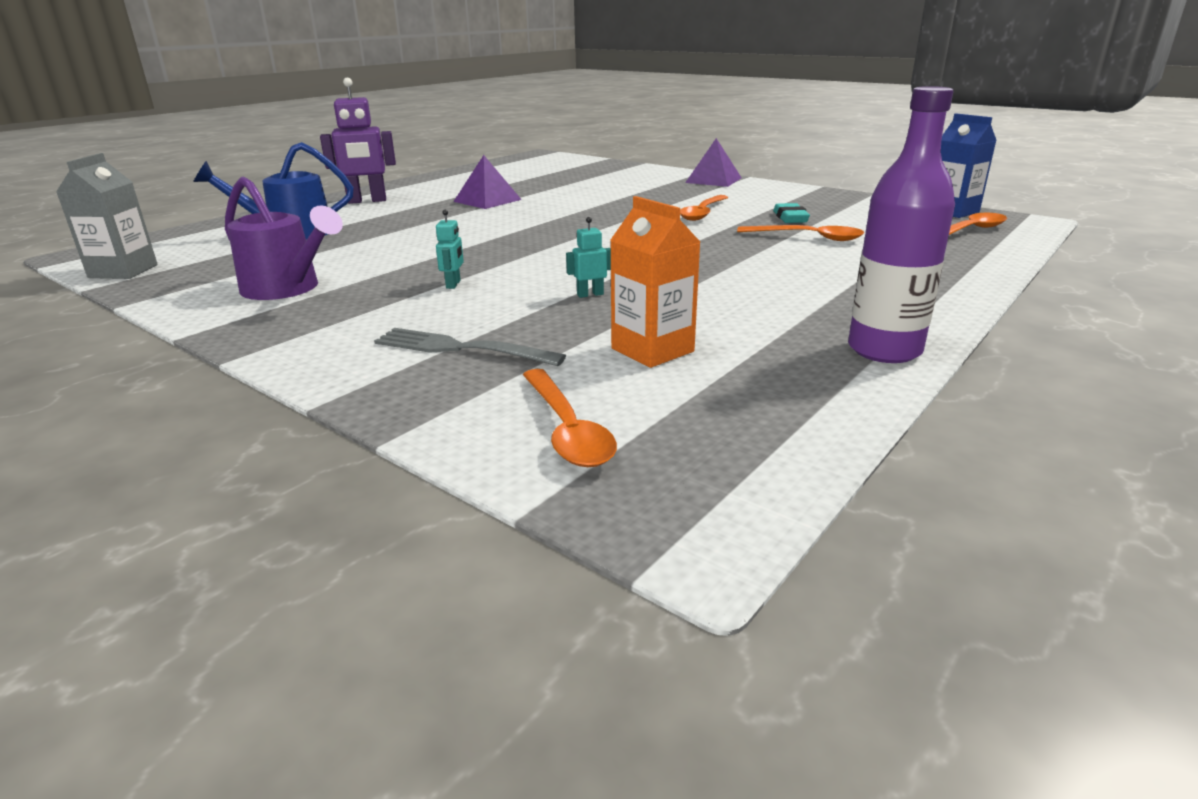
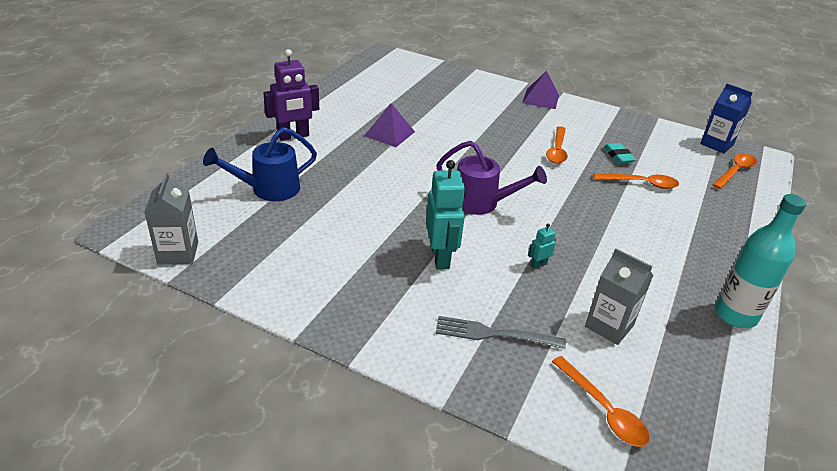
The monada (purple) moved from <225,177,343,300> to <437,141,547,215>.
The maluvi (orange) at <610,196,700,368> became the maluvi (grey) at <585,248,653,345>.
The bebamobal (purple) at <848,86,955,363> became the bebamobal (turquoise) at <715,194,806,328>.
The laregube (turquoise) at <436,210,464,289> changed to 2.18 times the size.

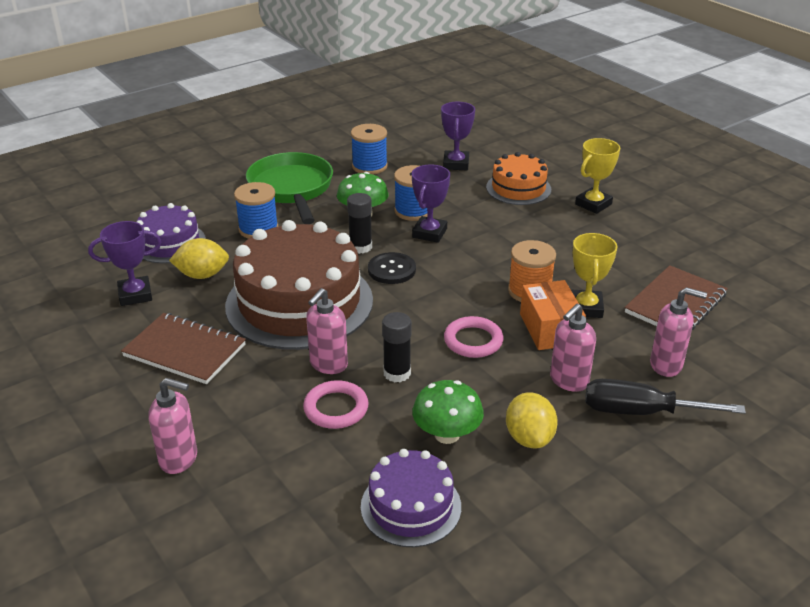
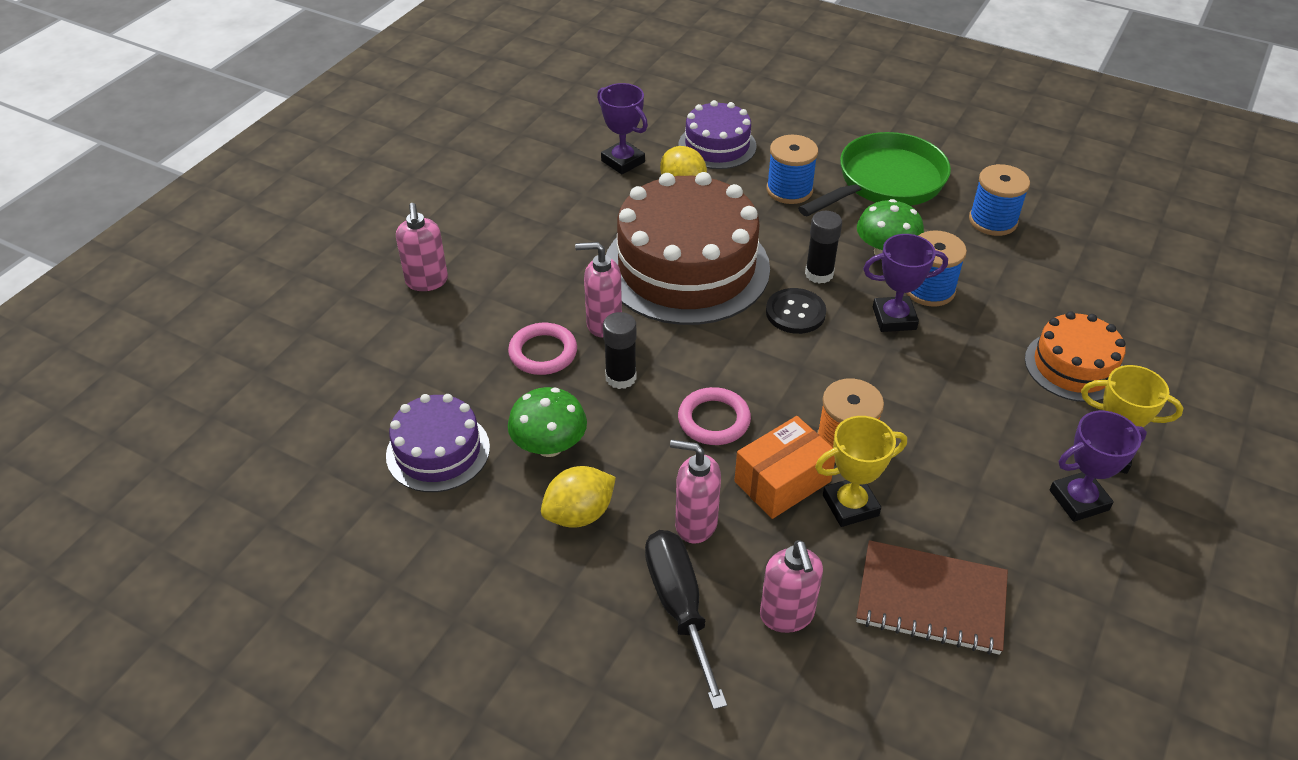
The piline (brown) at <121,313,246,384> disappeared.
The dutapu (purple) moved from <441,102,475,170> to <1049,411,1147,522>.

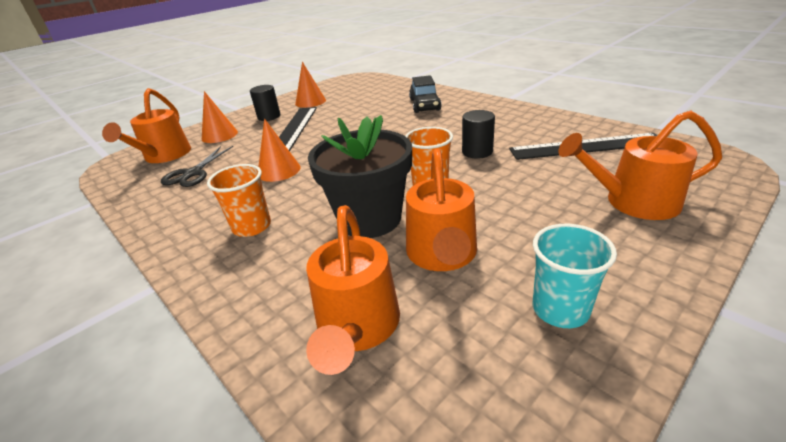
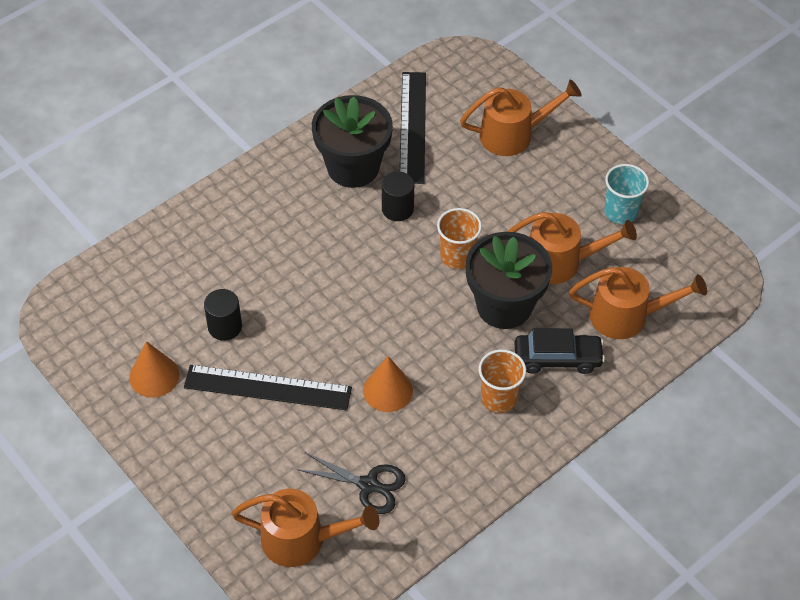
The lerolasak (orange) at <202,91,238,143> disappeared.
The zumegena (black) at <312,95,393,188> appeared.
The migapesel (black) moved from <250,85,280,121> to <204,289,242,341>.
The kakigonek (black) moved from <409,75,442,113> to <515,328,605,374>.
The monada (orange) at <558,110,722,220> turned 105 degrees counterclockwise.

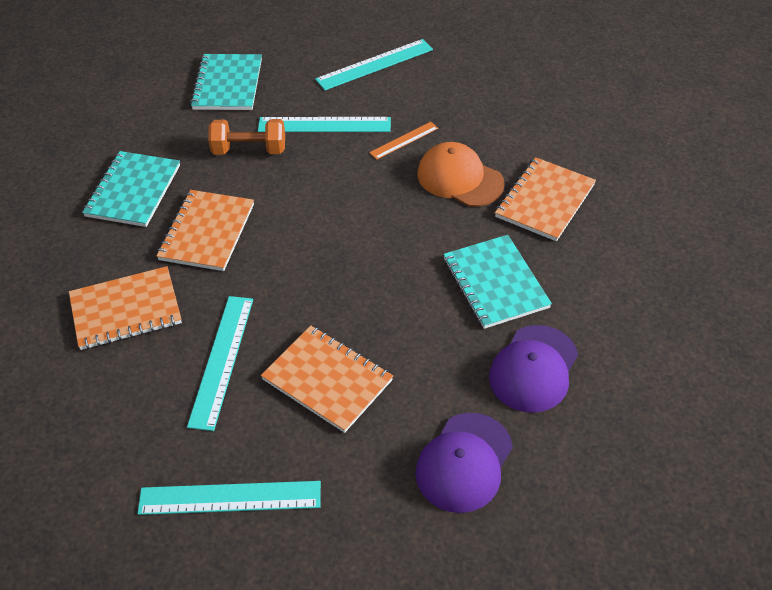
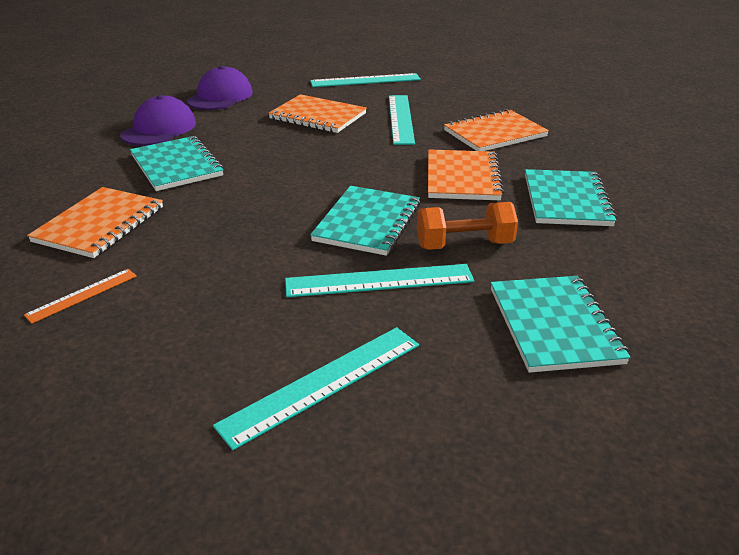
The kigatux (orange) at <417,142,505,207> disappeared.
The piline (turquoise) at <310,186,420,256> appeared.
The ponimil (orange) moved from <369,122,438,160> to <24,269,137,324>.

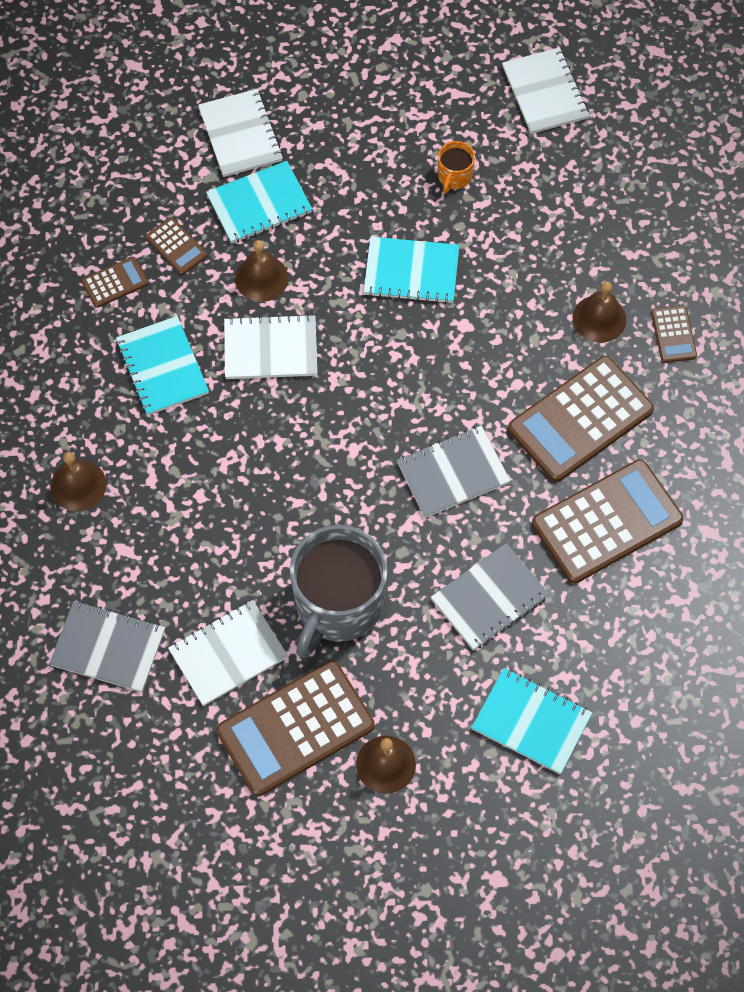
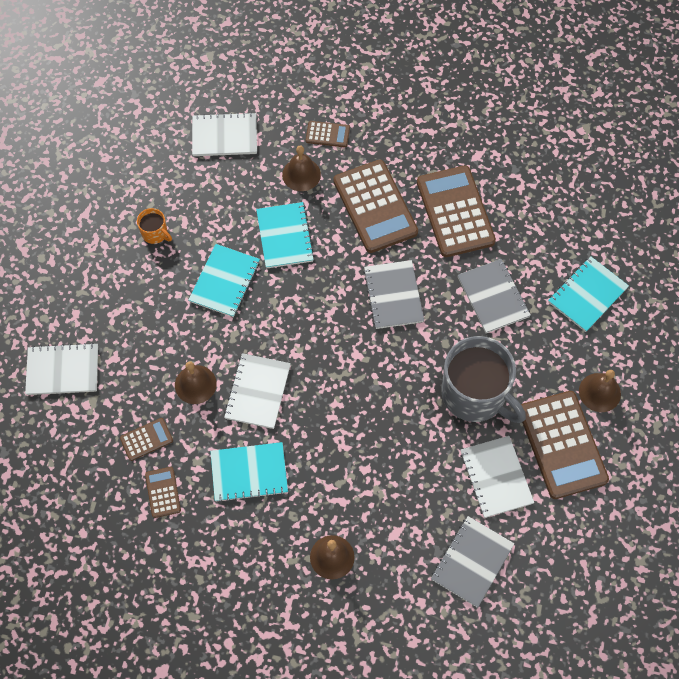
The piline (turquoise) moved from <206,161,312,244> to <256,202,315,269>.
The piline (white) moved from <502,47,589,134> to <192,112,257,156>.

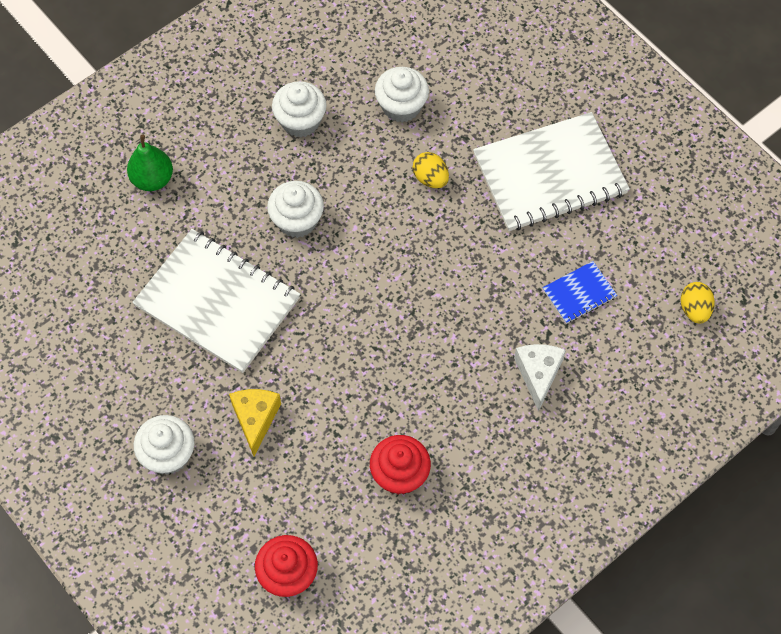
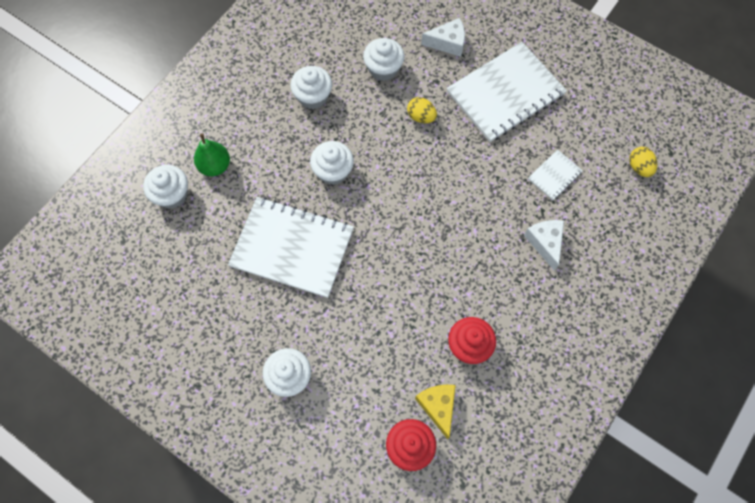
The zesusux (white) at <143,165,188,209> appeared.
The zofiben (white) at <421,18,465,57> appeared.
The zofiben (yellow) moved from <229,389,281,457> to <415,385,456,439>.
The piline (blue) at <543,261,617,324> became the piline (white) at <528,150,583,200>.

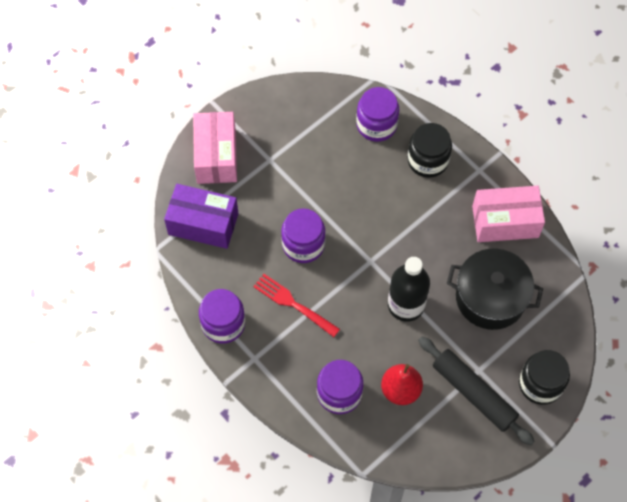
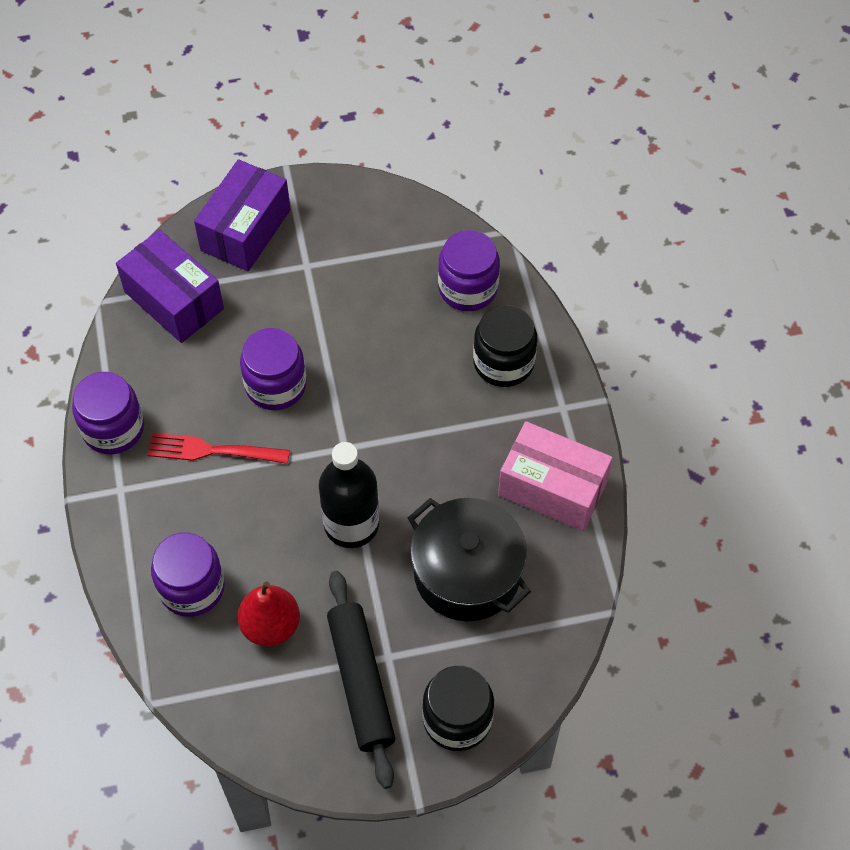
The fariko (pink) at <193,112,237,184> became the fariko (purple) at <194,159,290,271>.
The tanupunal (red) at <253,274,340,337> turned 60 degrees counterclockwise.

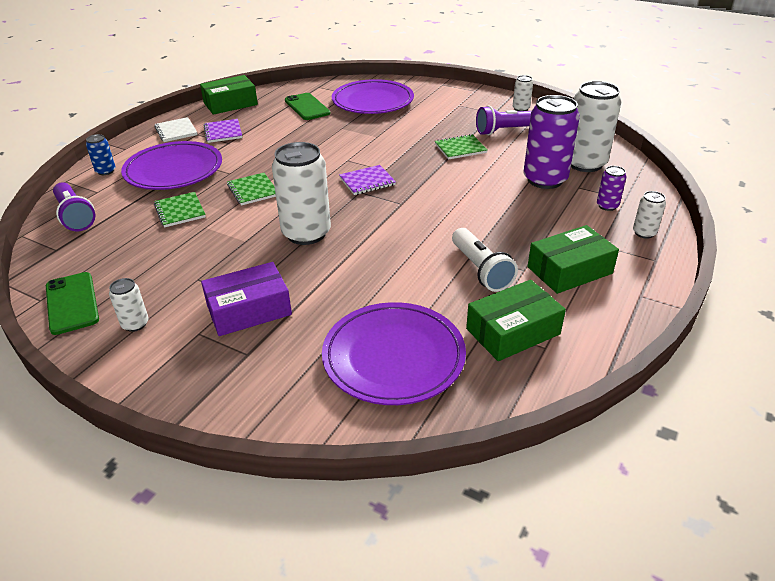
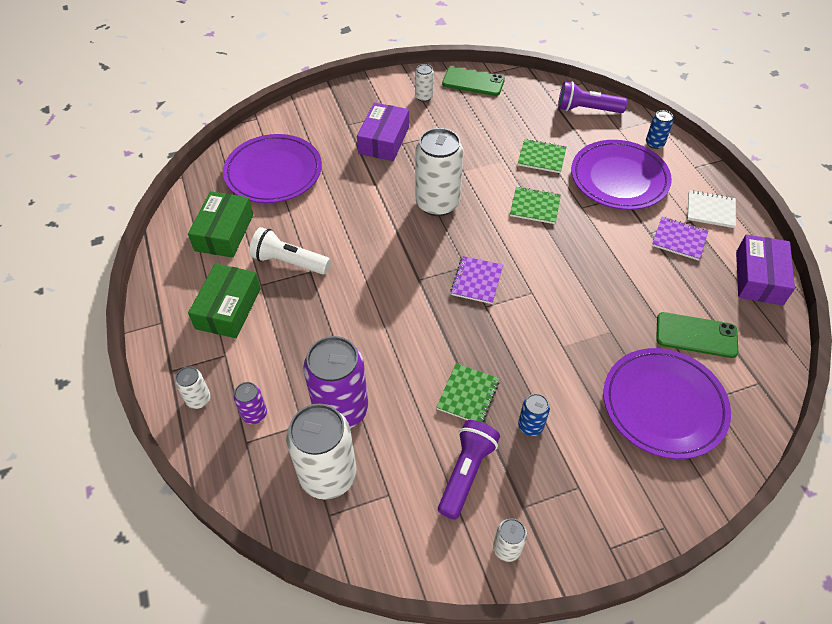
The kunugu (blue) at <518,394,550,436> appeared.
The fariko (green) at <200,75,258,115> became the fariko (purple) at <736,234,795,305>.

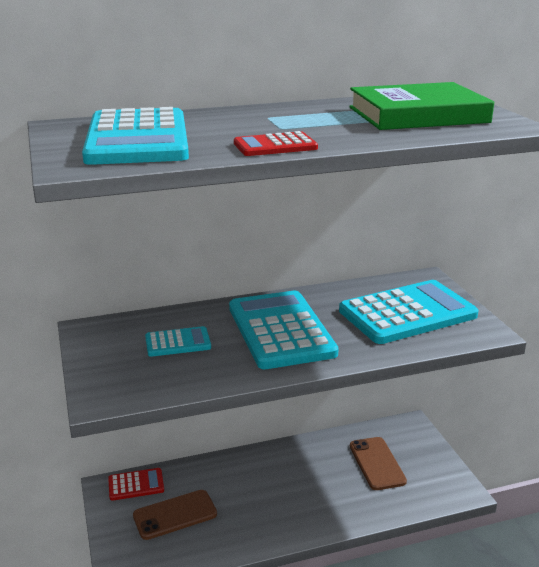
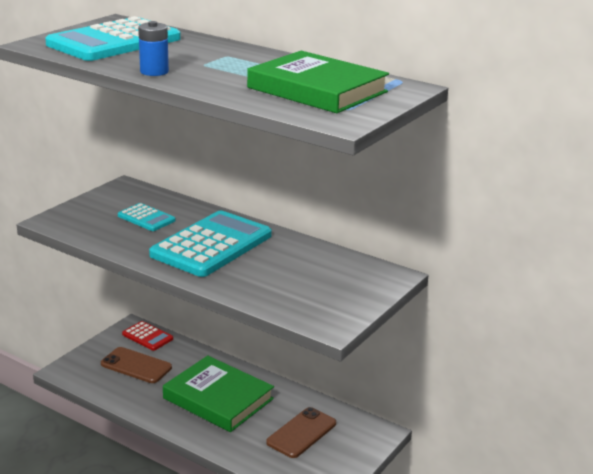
The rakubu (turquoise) at <339,280,479,344> disappeared.
The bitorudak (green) at <163,355,274,432> appeared.
The rakubu (red) at <234,131,318,156> was replaced by the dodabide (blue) at <138,21,169,76>.

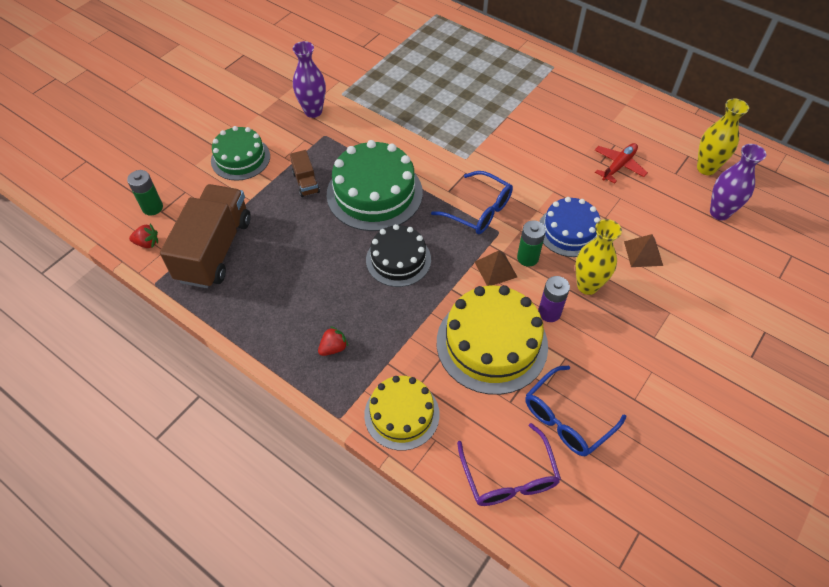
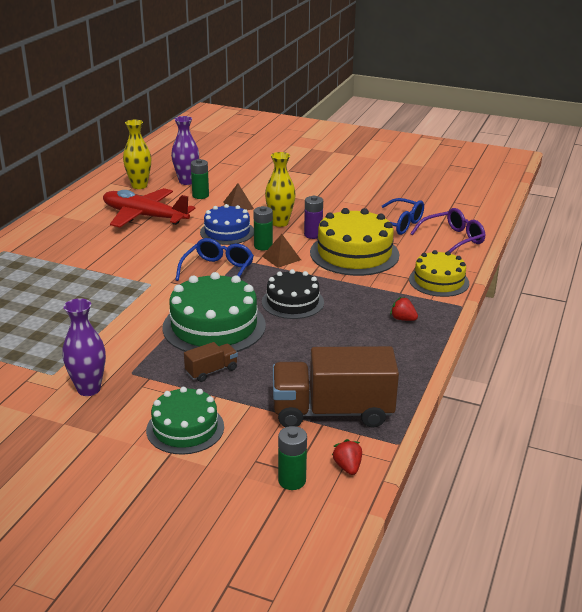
The dodabide (green) at <191,159,209,199> appeared.
The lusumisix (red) at <595,143,648,184> changed to 1.85 times the size.

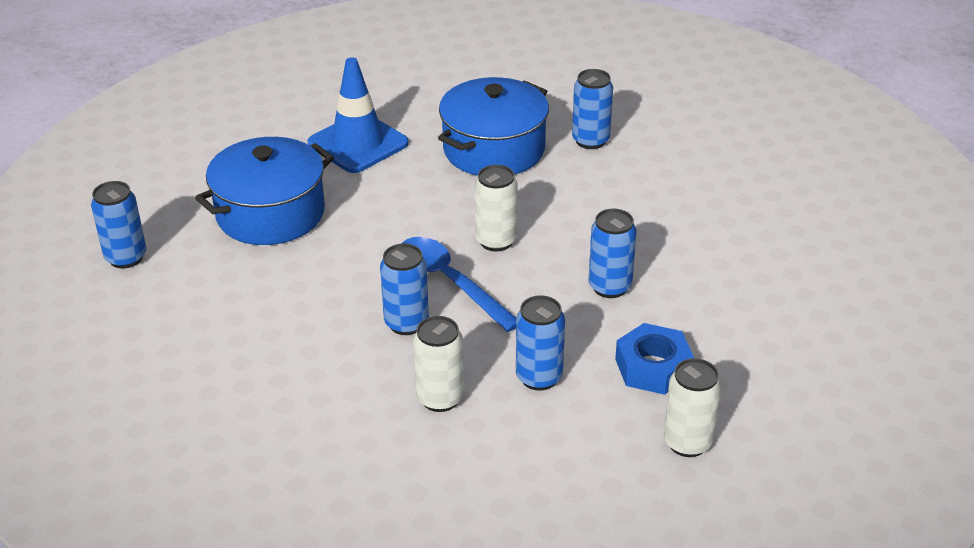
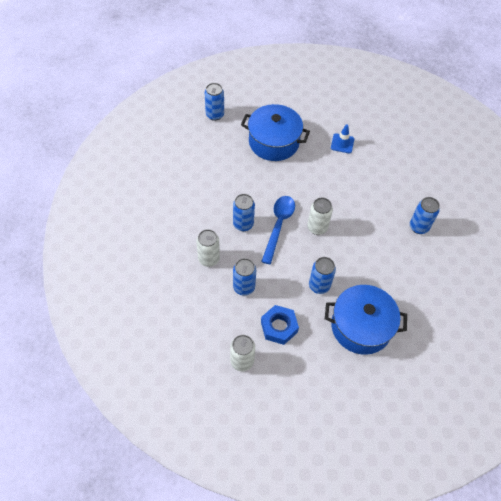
The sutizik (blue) moved from <438,77,549,176> to <325,285,407,355>.
The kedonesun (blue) at <307,57,409,173> changed to 0.55 times the size.

